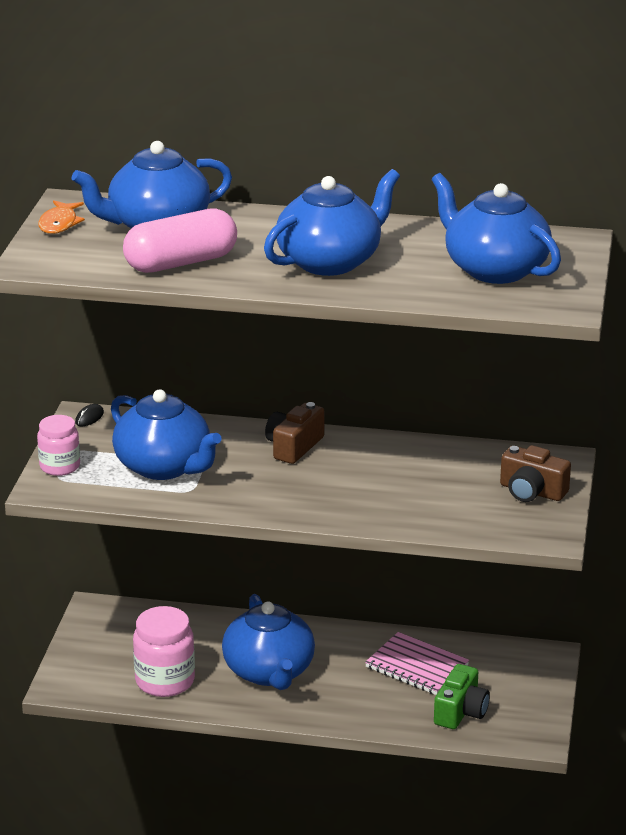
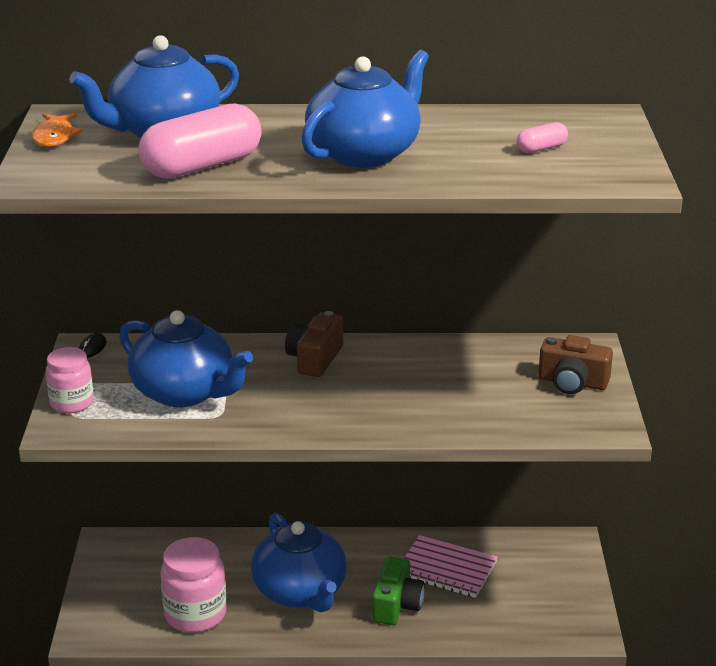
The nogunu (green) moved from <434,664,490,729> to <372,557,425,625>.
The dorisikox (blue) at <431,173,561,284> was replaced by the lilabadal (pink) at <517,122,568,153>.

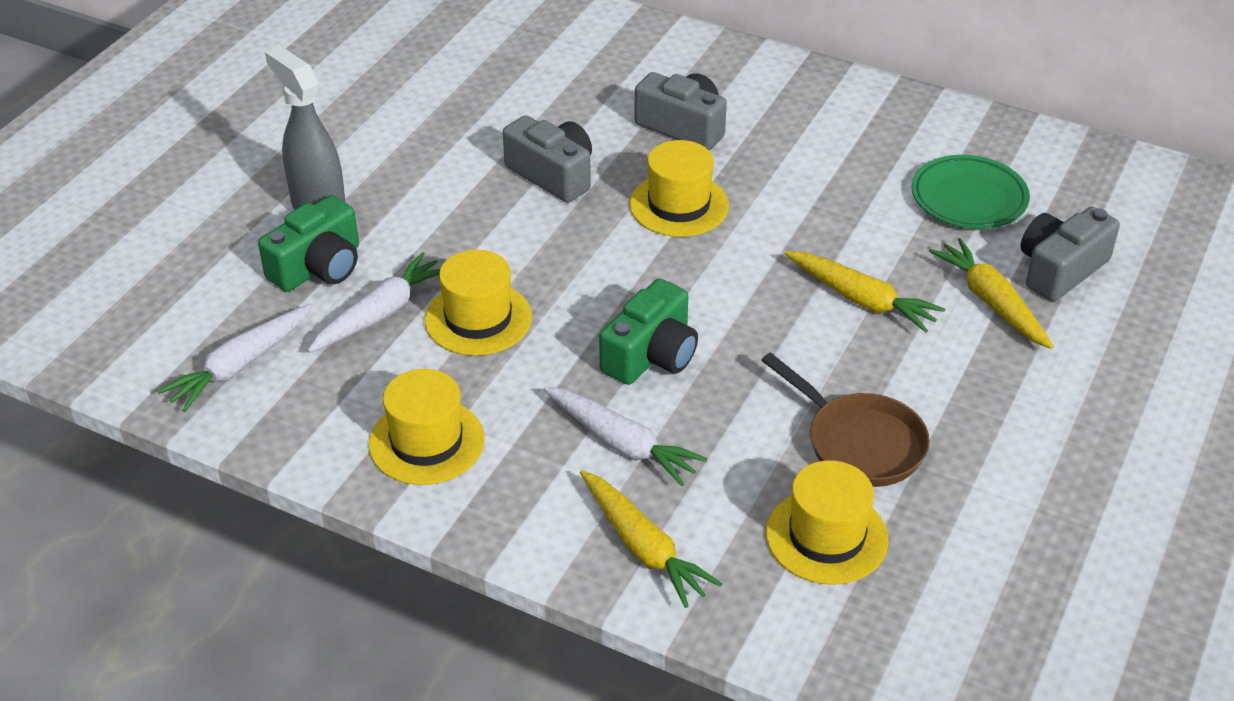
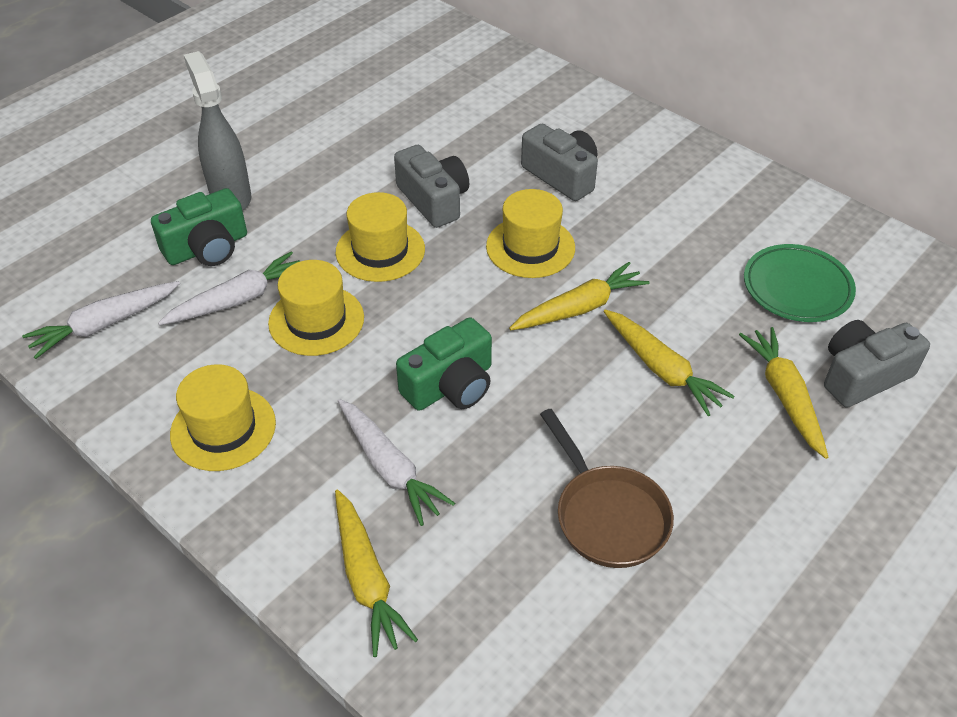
The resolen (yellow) at <509,262,650,330> appeared.
The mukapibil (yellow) moved from <766,460,889,585> to <336,192,425,282>.

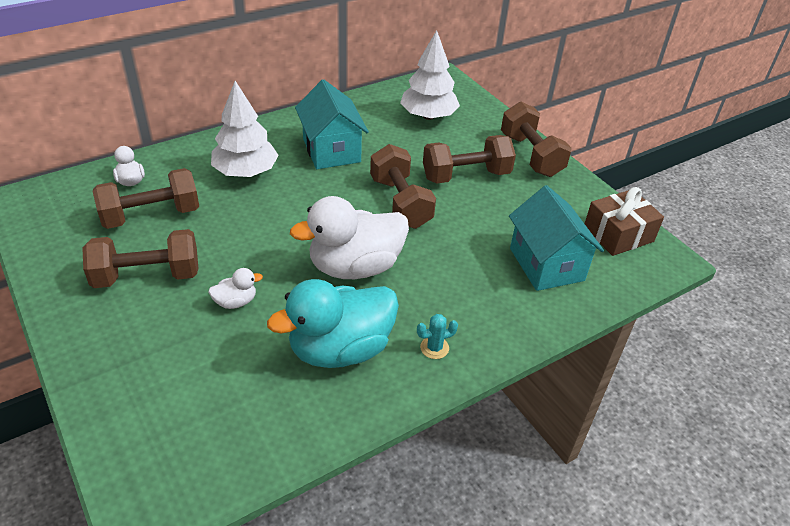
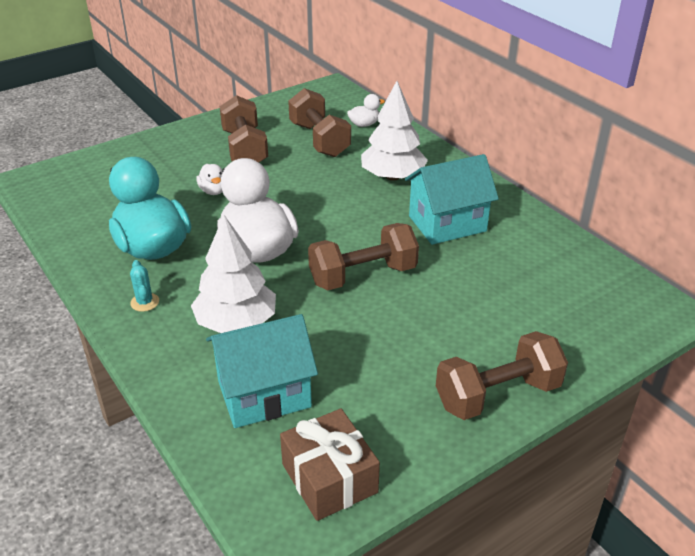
The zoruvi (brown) at <423,135,516,184> disappeared.
The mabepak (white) moved from <400,30,460,120> to <191,215,276,333>.

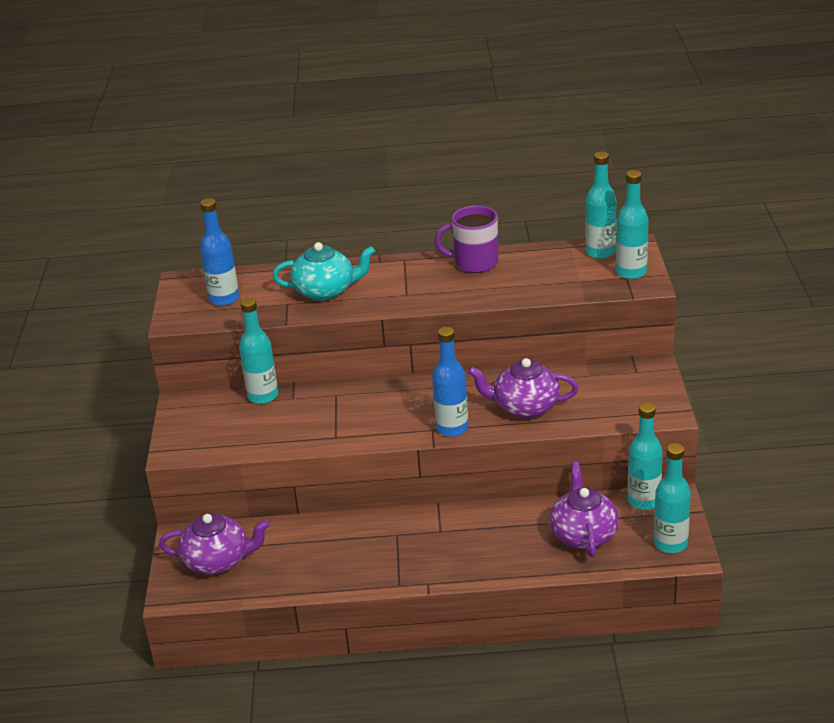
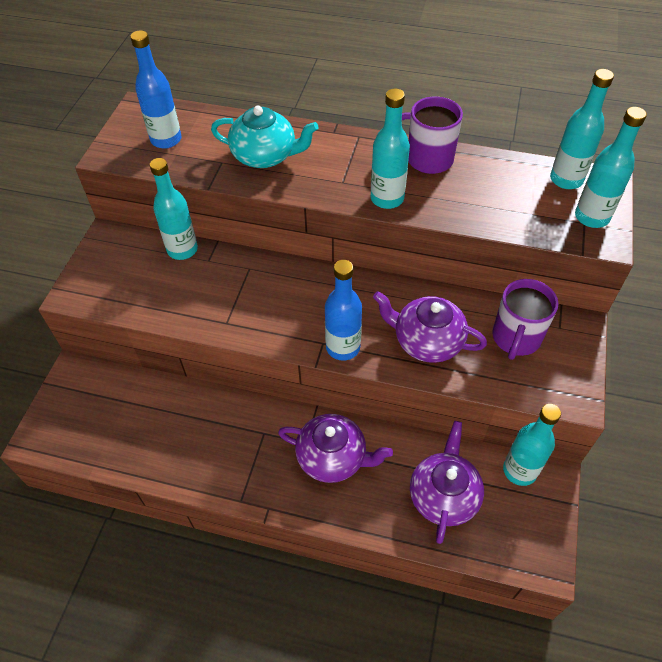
The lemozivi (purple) at <492,279,558,360> appeared.
The dorisikox (purple) moved from <159,513,270,574> to <278,414,393,483>.
The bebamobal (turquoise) moved from <654,443,691,553> to <371,89,410,209>.

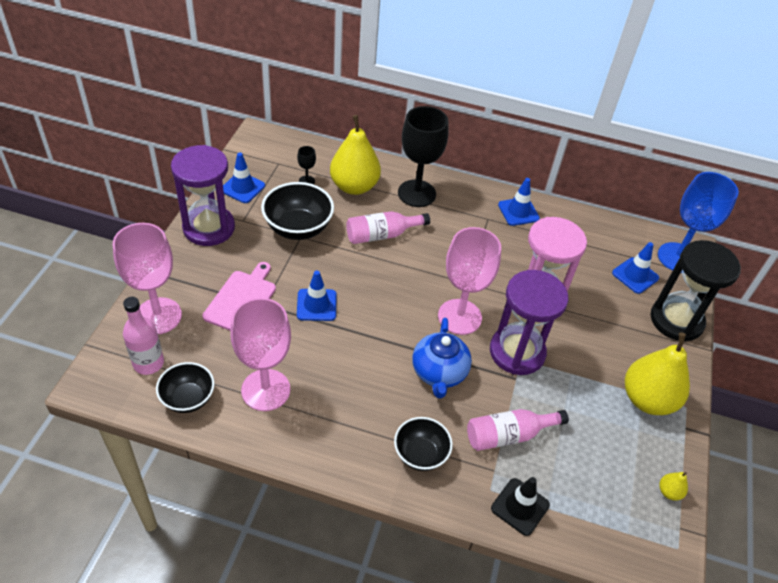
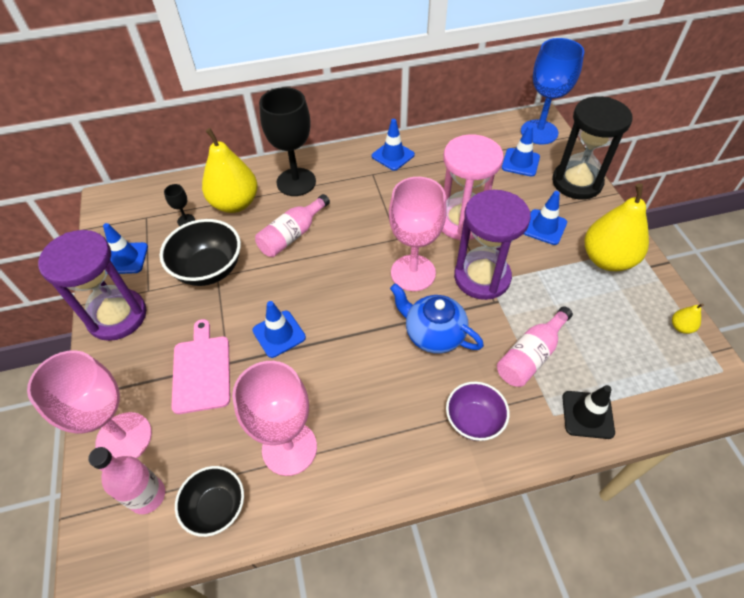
The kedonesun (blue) at <524,191,567,245> appeared.
The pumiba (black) at <394,417,453,471> became the pumiba (purple) at <446,382,509,441>.
The dorisikox (blue) at <412,317,472,398> turned 150 degrees clockwise.

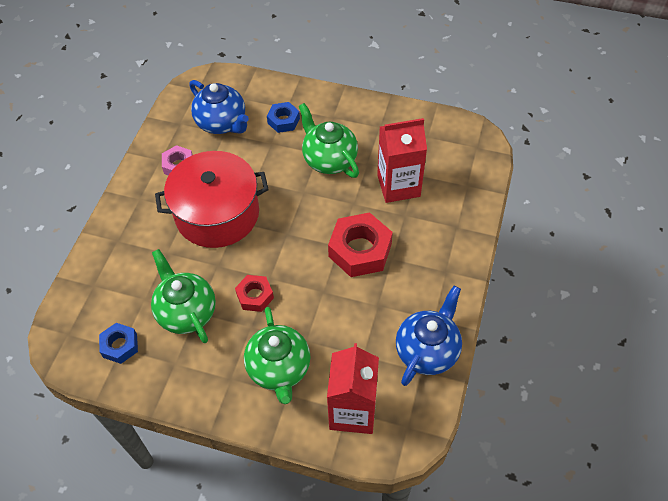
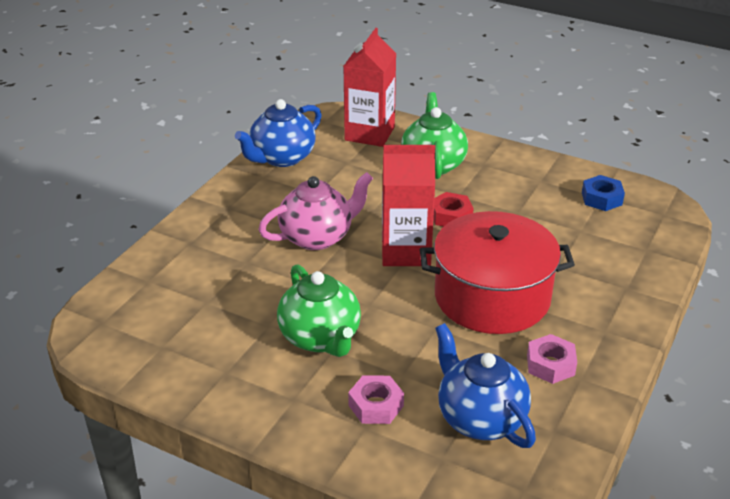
The dorisikox (green) at <151,249,216,343> disappeared.
The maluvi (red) moved from <377,118,427,203> to <382,145,435,266>.
The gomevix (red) at <328,212,393,277> was replaced by the dorisikox (pink) at <258,172,373,250>.
The gomevix (blue) at <267,102,300,133> became the gomevix (pink) at <348,375,404,424>.

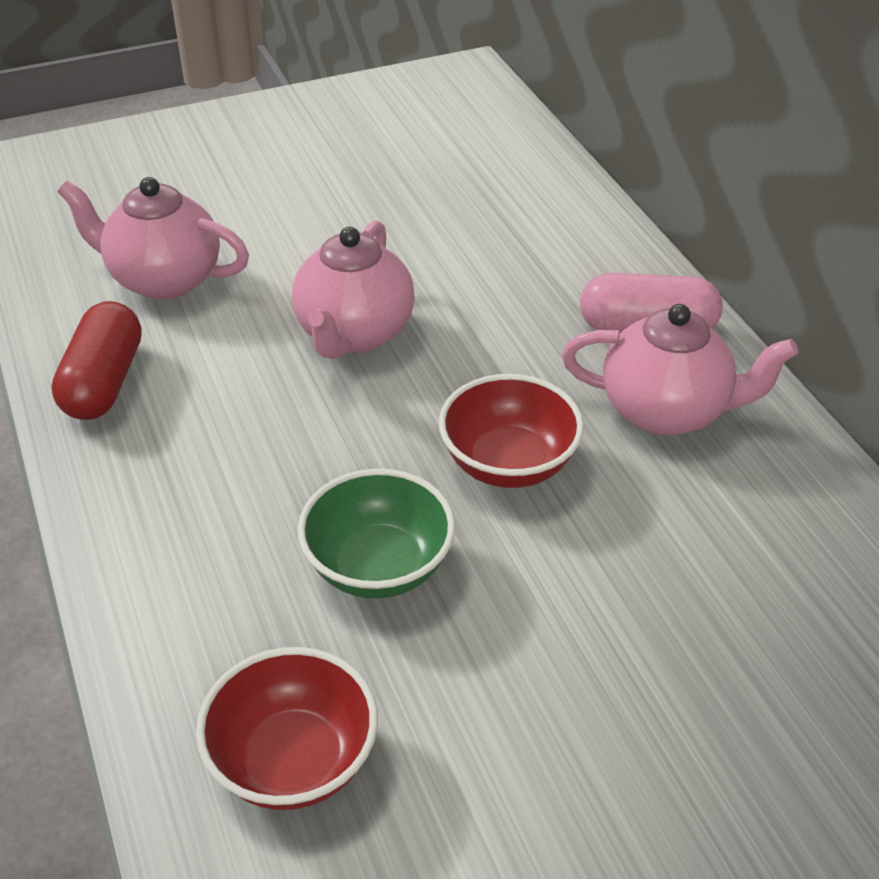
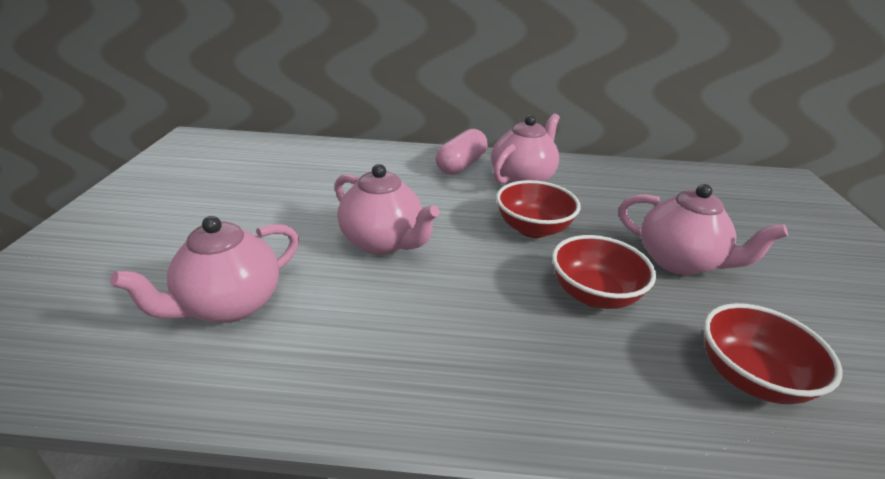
The lilabadal (red) at <52,301,142,420> disappeared.
The dorisikox (pink) at <619,184,788,275> appeared.
The pumiba (green) at <298,469,455,599> became the pumiba (red) at <552,235,656,309>.

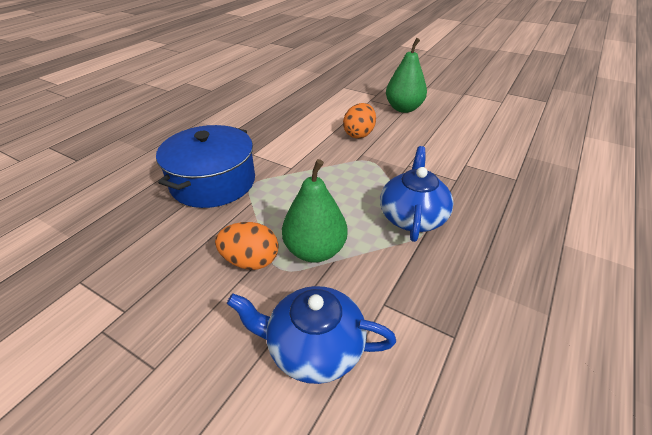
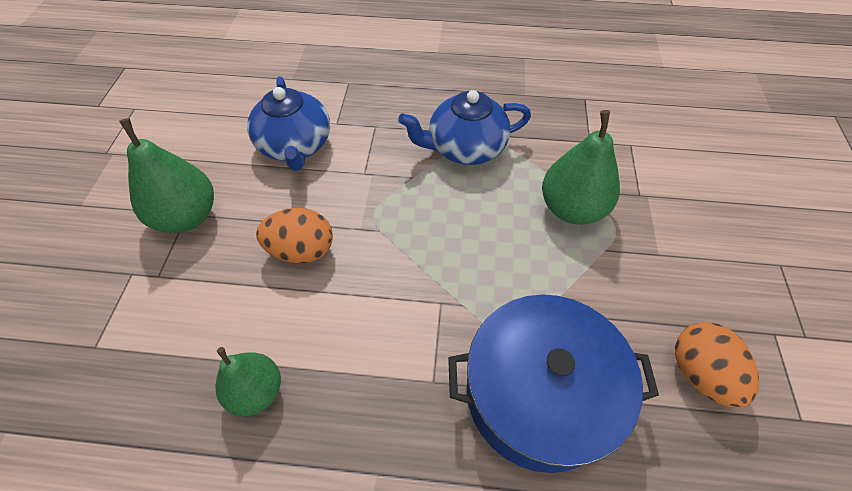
The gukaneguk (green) at <215,347,281,416> appeared.
The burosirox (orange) moved from <215,222,279,270> to <675,322,759,408>.
The dorisikox (blue) moved from <227,286,396,384> to <247,76,330,171>.

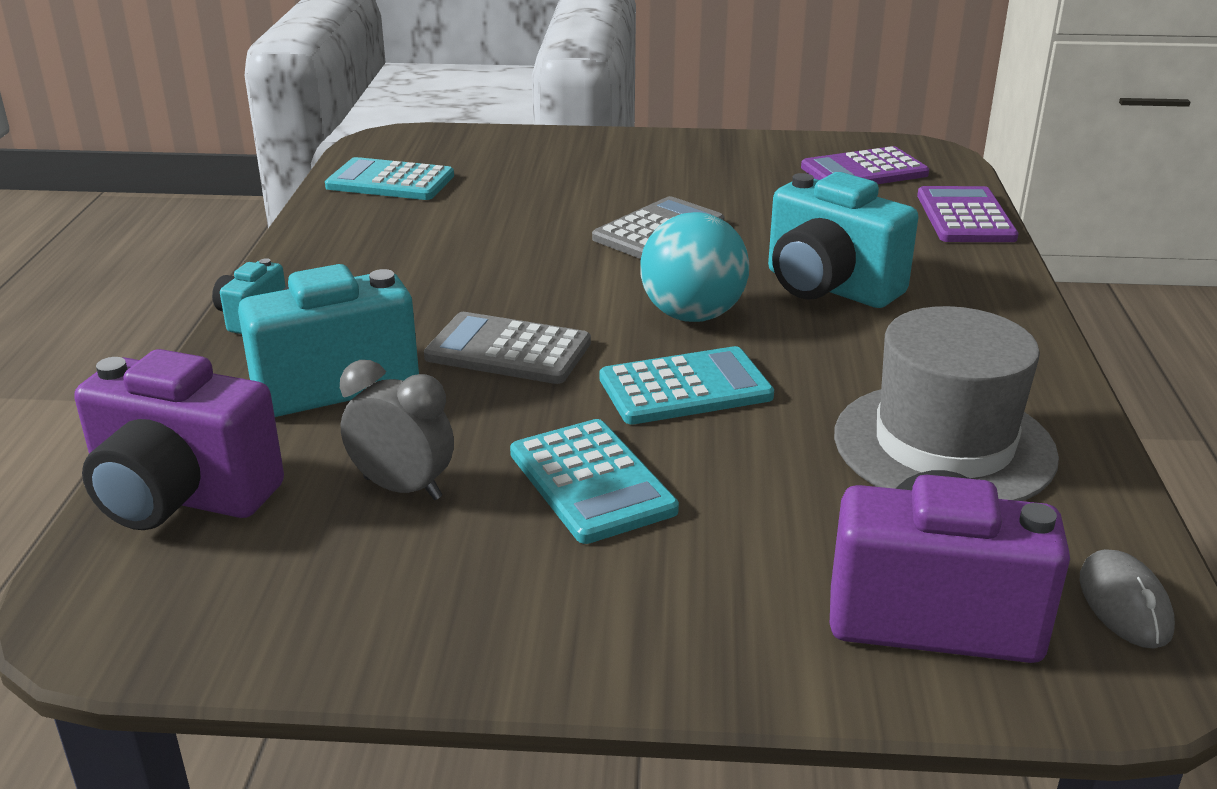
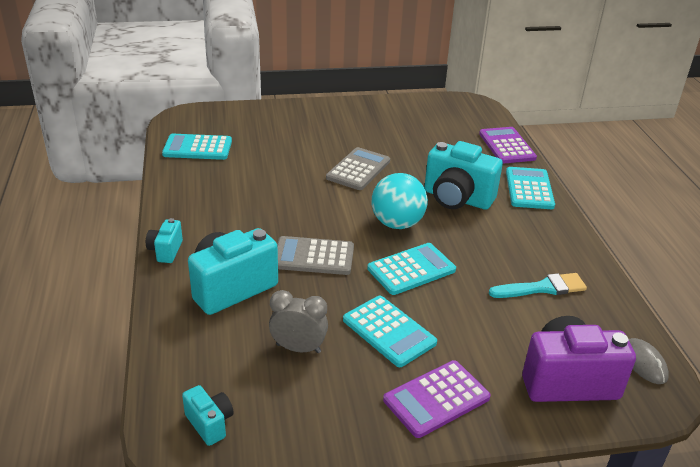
The nogunu (purple) at <75,349,284,530> disappeared.
The nogunu (turquoise) at <182,385,234,446> appeared.
The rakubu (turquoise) at <506,167,555,209> appeared.
The rakubu (purple) moved from <801,146,929,184> to <383,360,491,438>.
The mukapibil (grey) at <834,306,1059,501> was replaced by the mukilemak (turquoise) at <489,273,587,298>.

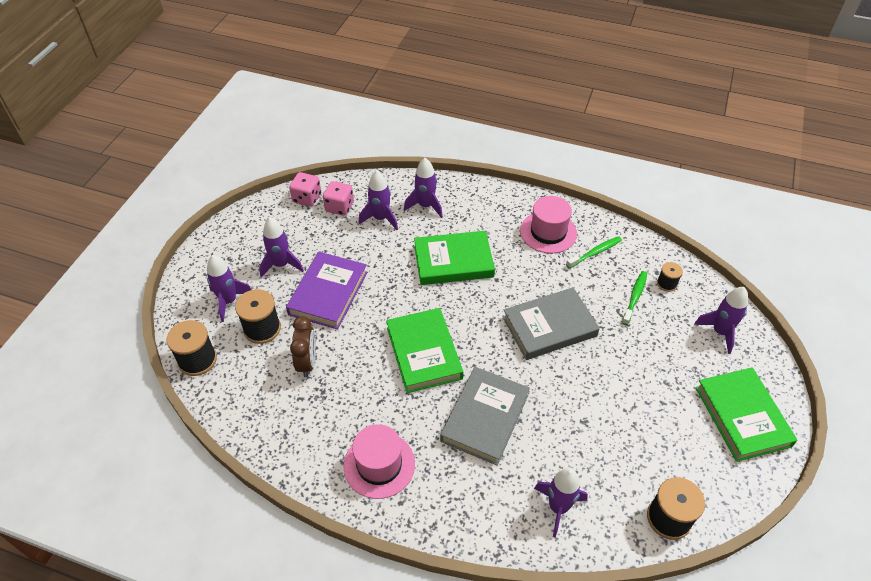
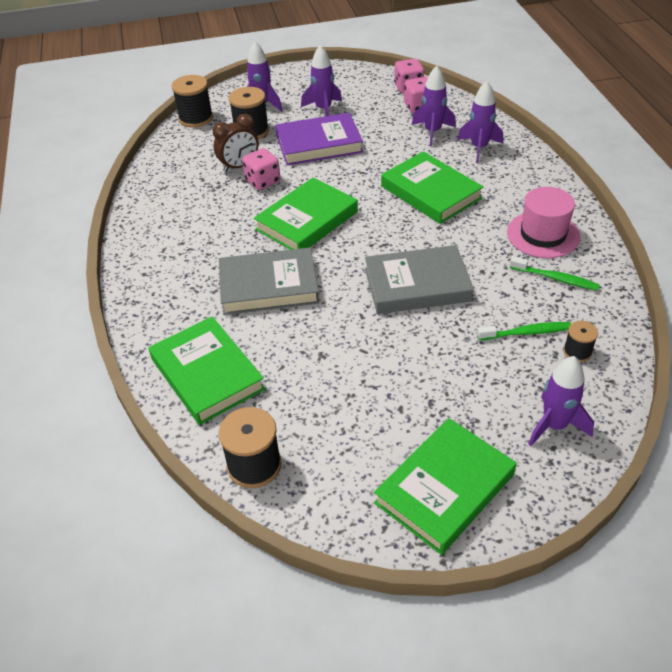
The mukapibil (pink) at <344,424,415,499> disappeared.
The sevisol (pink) at <242,148,281,190> appeared.
The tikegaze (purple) at <534,468,588,537> was replaced by the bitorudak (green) at <148,317,265,425>.
The bitorudak (grey) at <503,287,600,360> turned 45 degrees counterclockwise.

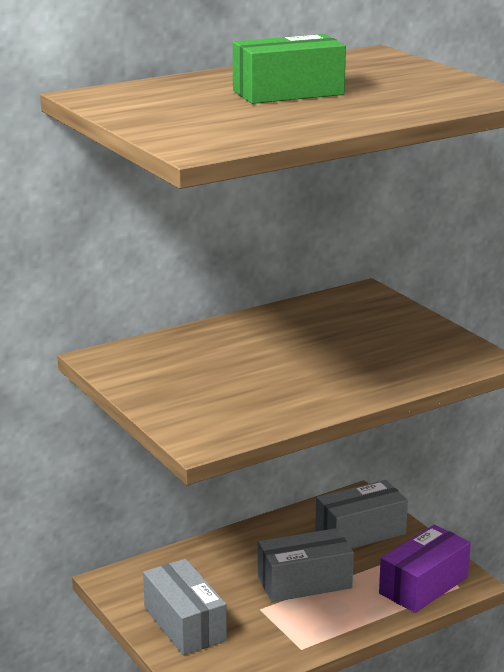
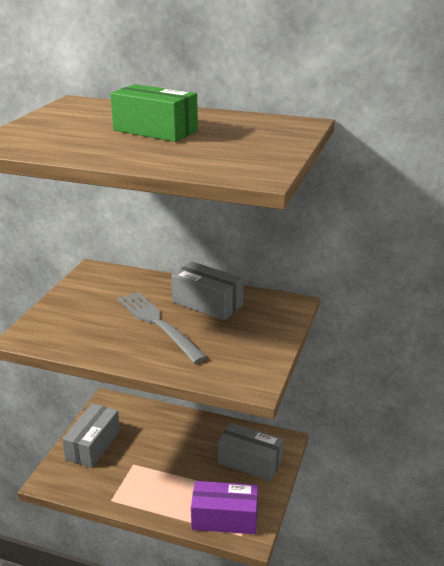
The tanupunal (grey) at <117,292,208,364> appeared.
The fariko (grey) moved from <258,528,354,602> to <171,261,244,320>.

